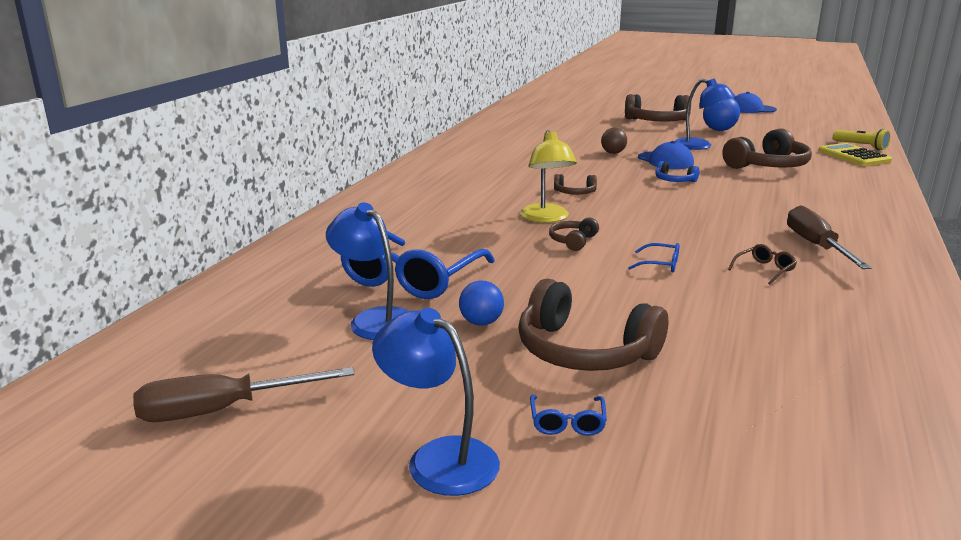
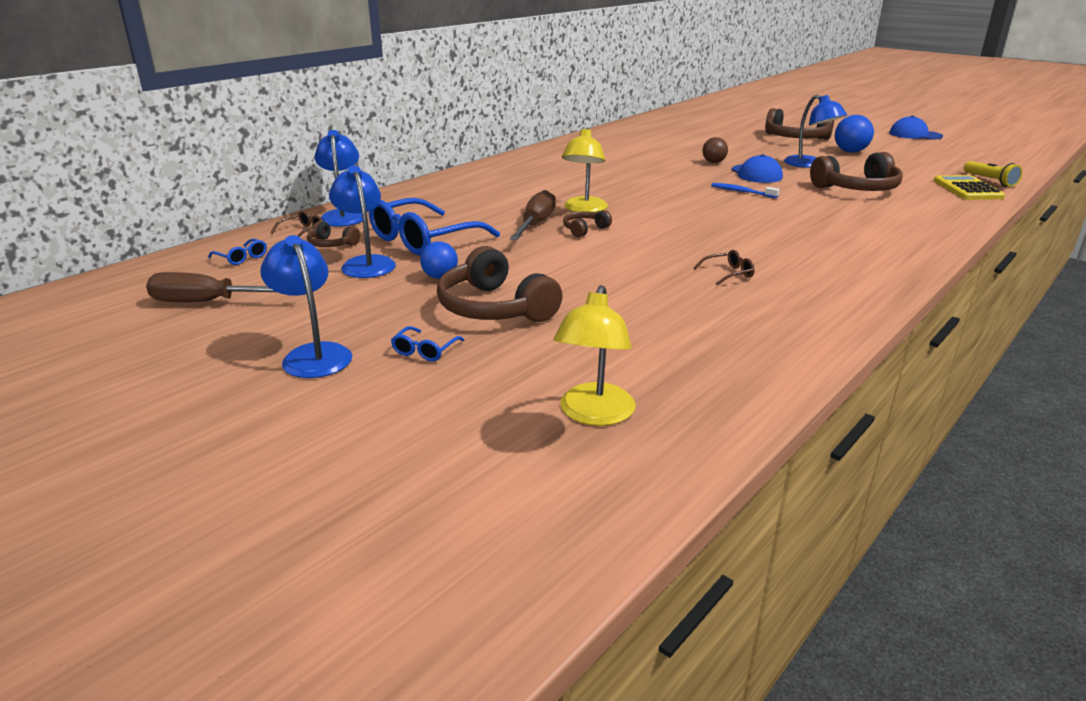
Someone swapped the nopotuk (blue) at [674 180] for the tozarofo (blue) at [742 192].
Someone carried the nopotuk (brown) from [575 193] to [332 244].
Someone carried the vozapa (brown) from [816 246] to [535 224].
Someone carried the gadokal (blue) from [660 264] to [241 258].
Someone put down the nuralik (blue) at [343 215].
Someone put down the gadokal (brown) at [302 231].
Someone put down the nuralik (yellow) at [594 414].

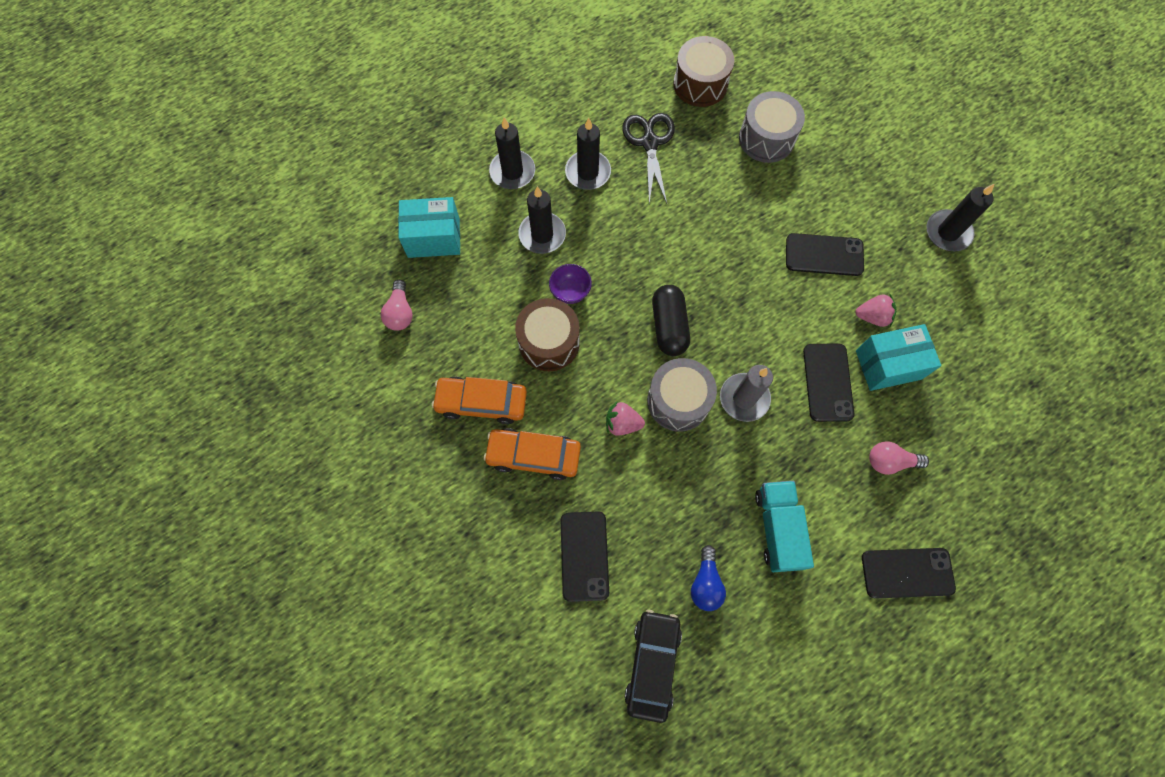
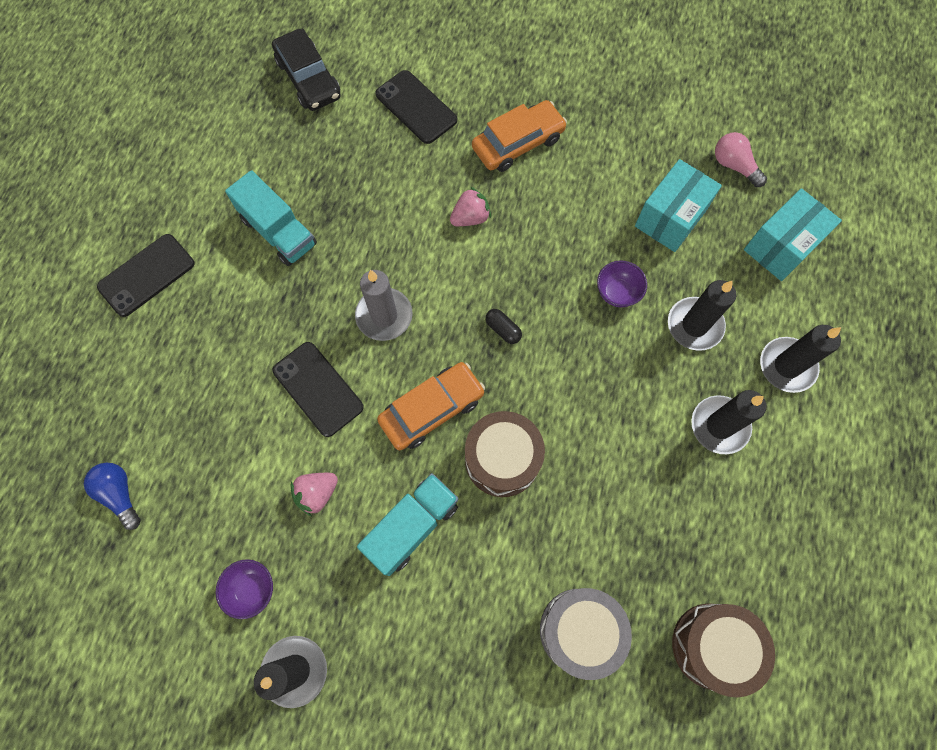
Someone took away the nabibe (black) at [649 142].
Someone swapped the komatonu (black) at [824 255] for the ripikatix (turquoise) at [412 526].
Someone scaled the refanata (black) at [669 326] by 0.50.
Someone carried the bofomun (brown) from [549 342] to [502 459].
Someone carried the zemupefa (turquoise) from [888 365] to [670 218].
Someone took away the bofomun (grey) at [678 401].
Someone carried the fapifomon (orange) from [481 402] to [432 409].
Someone took away the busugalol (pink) at [890 461].
Someone carried the busugalol (blue) from [705 583] to [120 494].
Someone put down the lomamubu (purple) at [252 589].

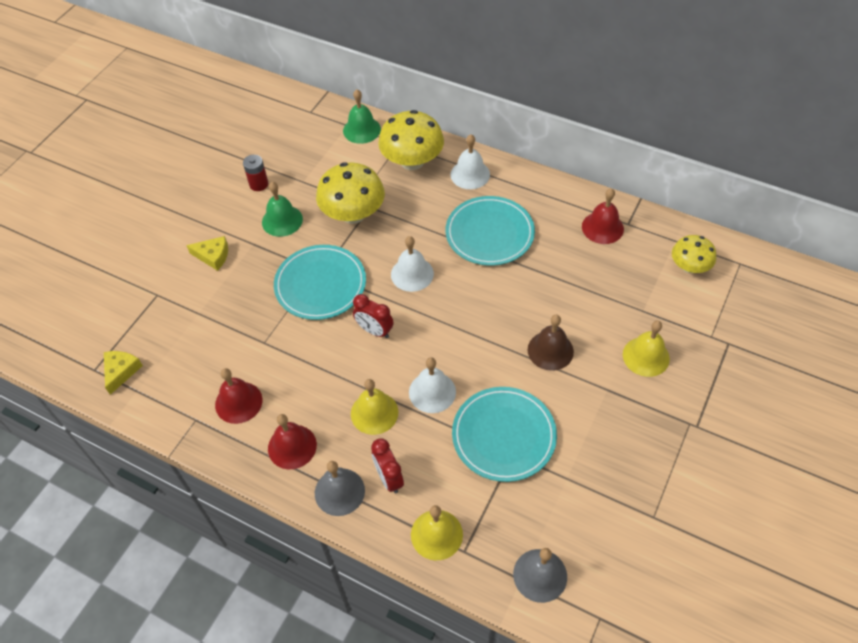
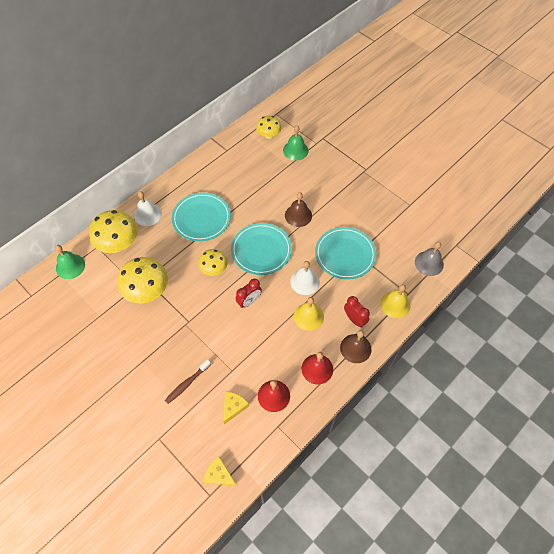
Someone took away the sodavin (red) at [259 184].
Someone carried the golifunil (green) from [282 220] to [295 150].
Someone took away the golifunil (red) at [602 227].
Someone carried the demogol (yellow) from [213 256] to [233 407].
Someone swapped the golifunil (white) at [412 274] for the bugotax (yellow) at [214 269].
Someone carried the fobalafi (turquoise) from [320 285] to [261 250].
Someone took away the golifunil (yellow) at [646 356].
Someone rotated the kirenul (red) at [389 478] by 120 degrees counterclockwise.
Someone repainted the golifunil (grey) at [339 491], which became the golifunil (brown) at [355 348].
Someone put down the tozarofo (brown) at [187 384].

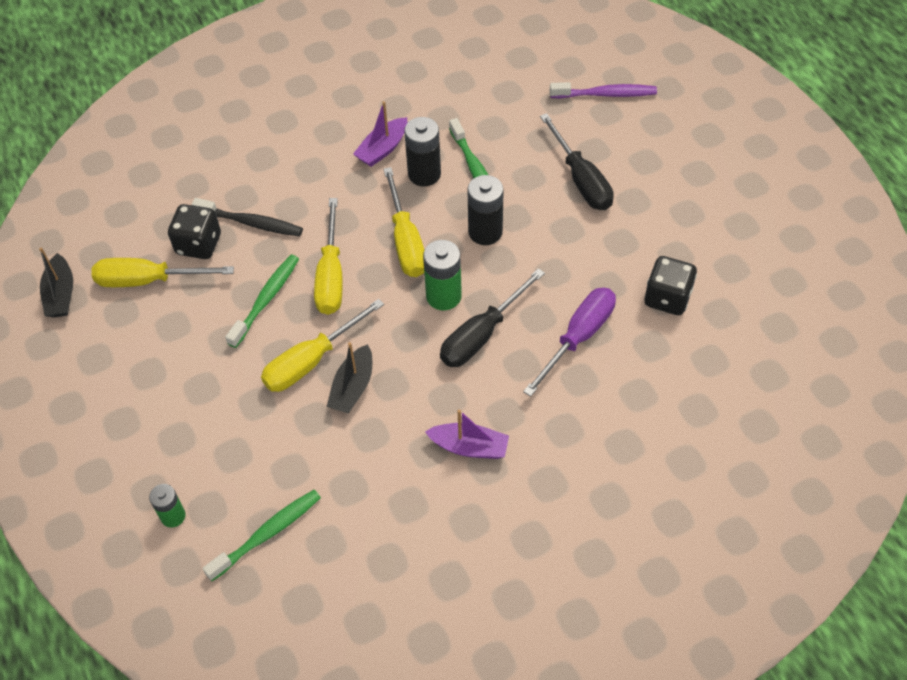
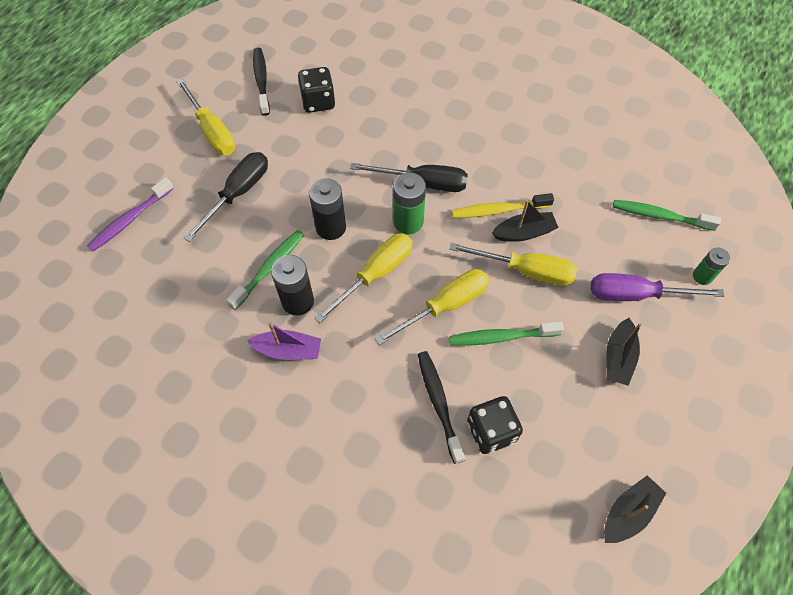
Someone rotated the tozarofo (purple) at [606 94] by 105 degrees counterclockwise.
Someone carried the vozapa (yellow) from [149 280] to [212 131].
Someone carried the vozapa (purple) from [578 337] to [636 295].
Someone took away the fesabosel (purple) at [469 447].
Someone put down the tozarofo (black) at [261 81].
Someone put down the tozarofo (yellow) at [498 210].
Someone put down the fesabosel (black) at [618 357].

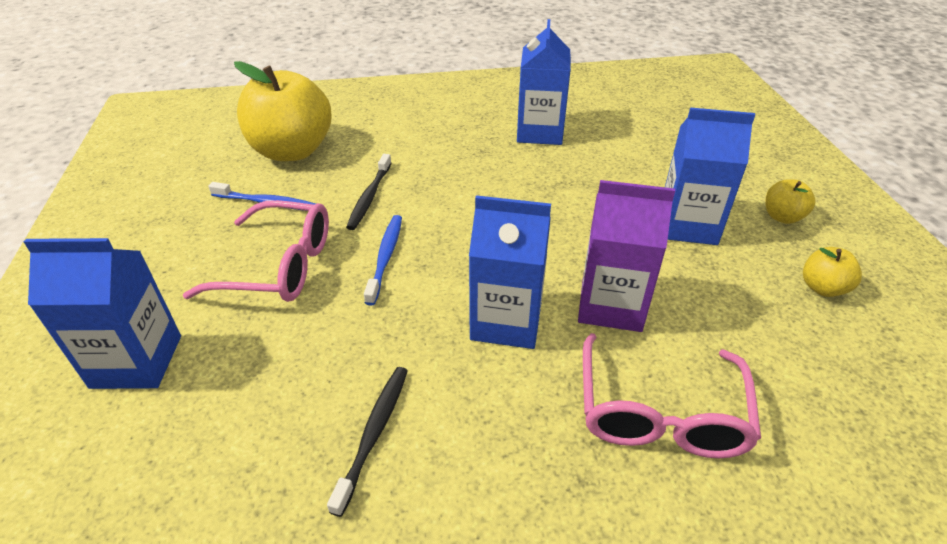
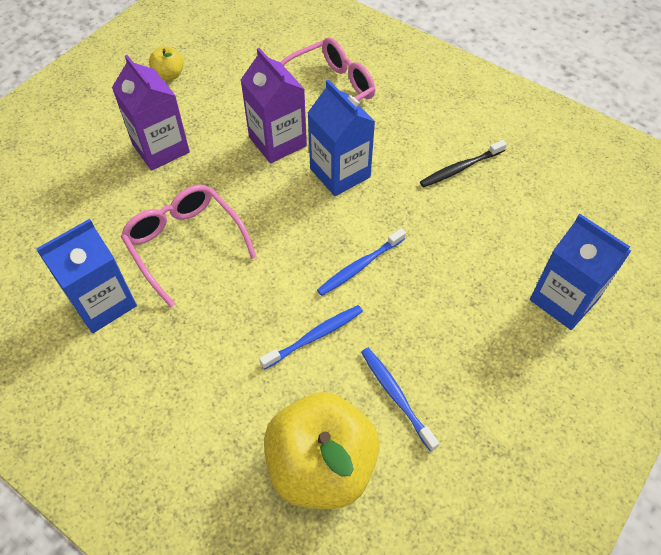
Someone repainted the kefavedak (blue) at [687 225], which became the kefavedak (purple) at [161 148].
Someone repainted the tozarofo (black) at [369 197], which became the tozarofo (blue) at [315 336].
Someone took away the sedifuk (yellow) at [782 217].
Someone carried the gadokal (pink) from [279 266] to [185 243].

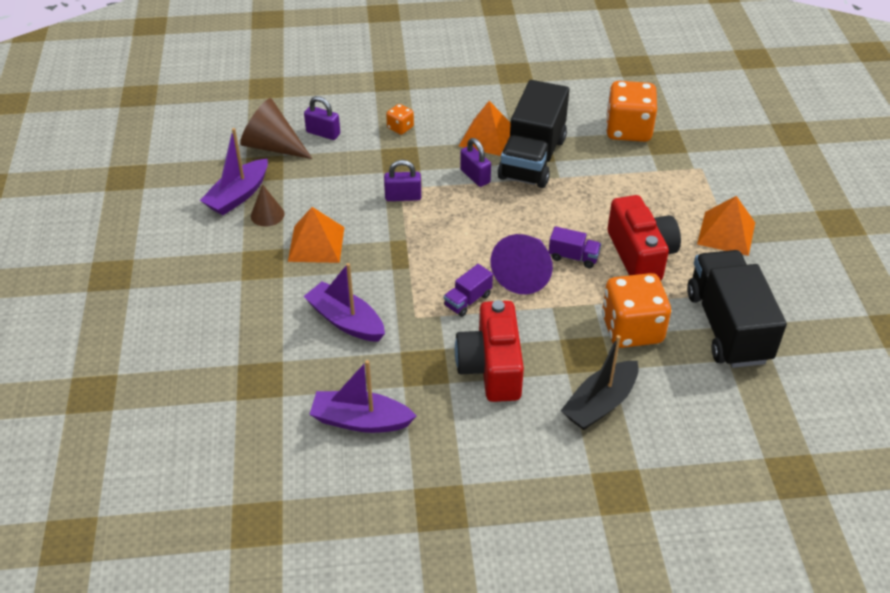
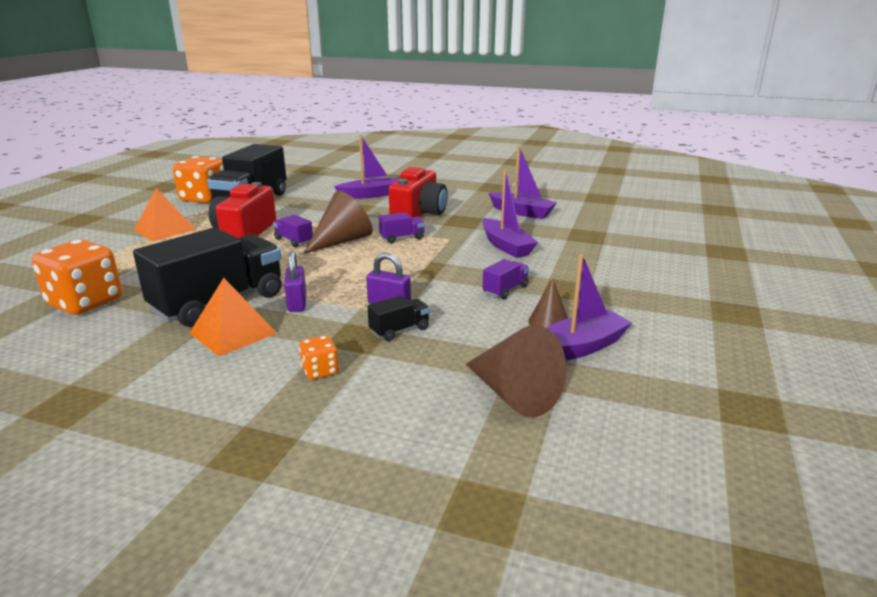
Someone took away the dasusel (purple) at [323 133].
Someone swapped the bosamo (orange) at [316 244] for the ripikatix (purple) at [505 290].
Someone repainted the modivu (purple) at [524 273], which became the modivu (brown) at [342 241].
Someone carried the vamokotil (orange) from [632 329] to [204 198].
Someone repainted the fesabosel (black) at [600 403], which became the fesabosel (purple) at [370 195].
Someone put down the ripikatix (black) at [399 330].

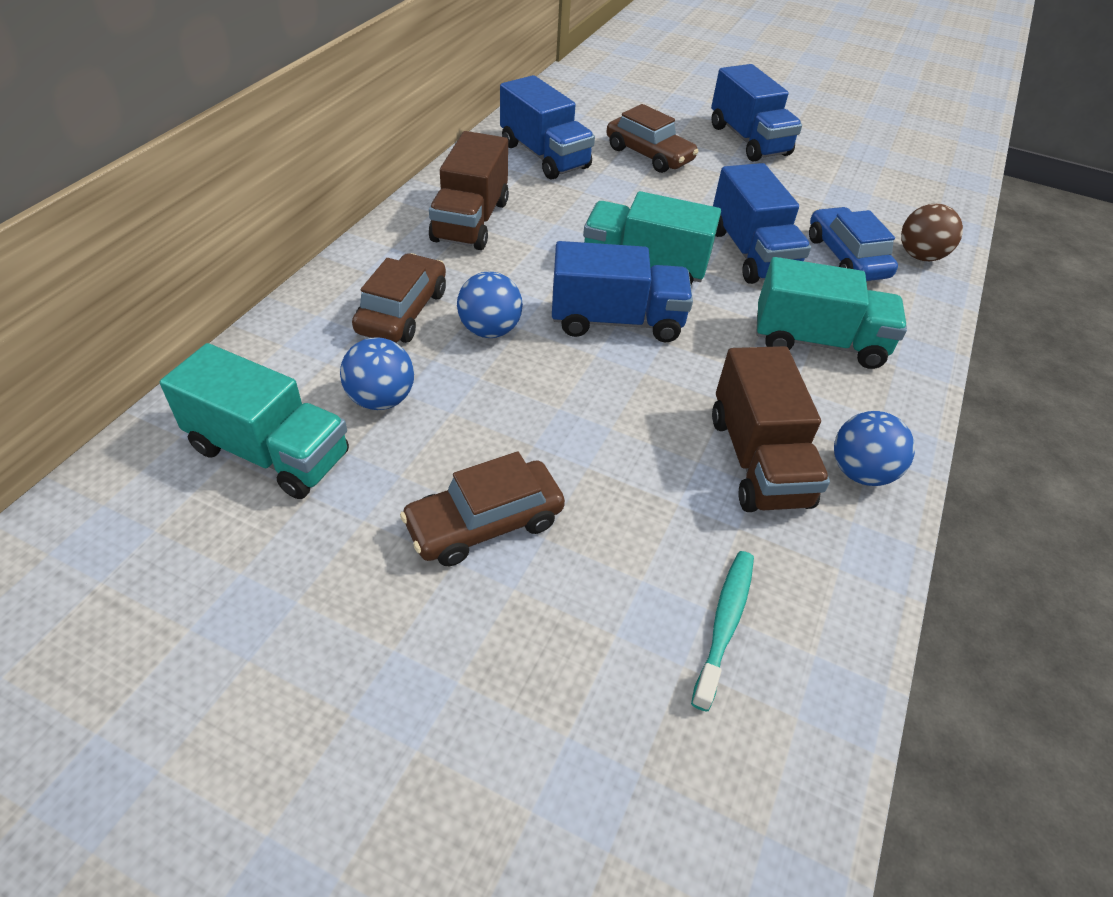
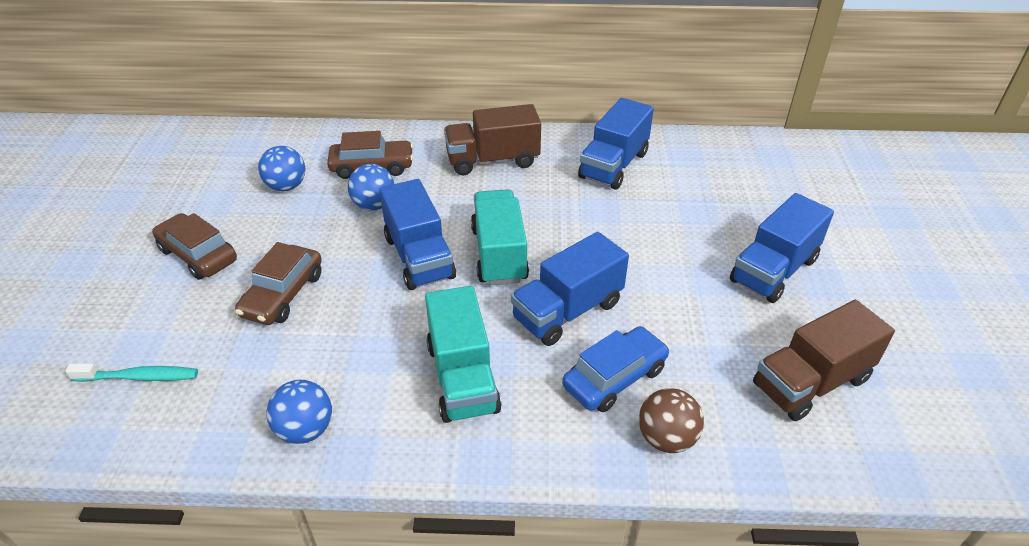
Someone carried the fapifomon (brown) from [649 155] to [283 294].
Someone took away the ripikatix (turquoise) at [270 452].
Someone carried the ripikatix (brown) from [758 460] to [811 382].

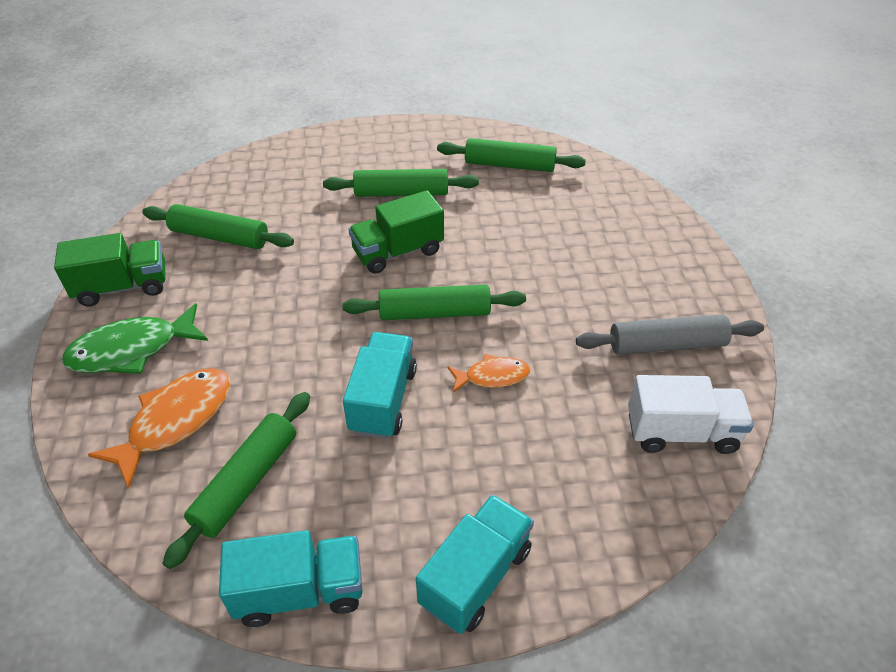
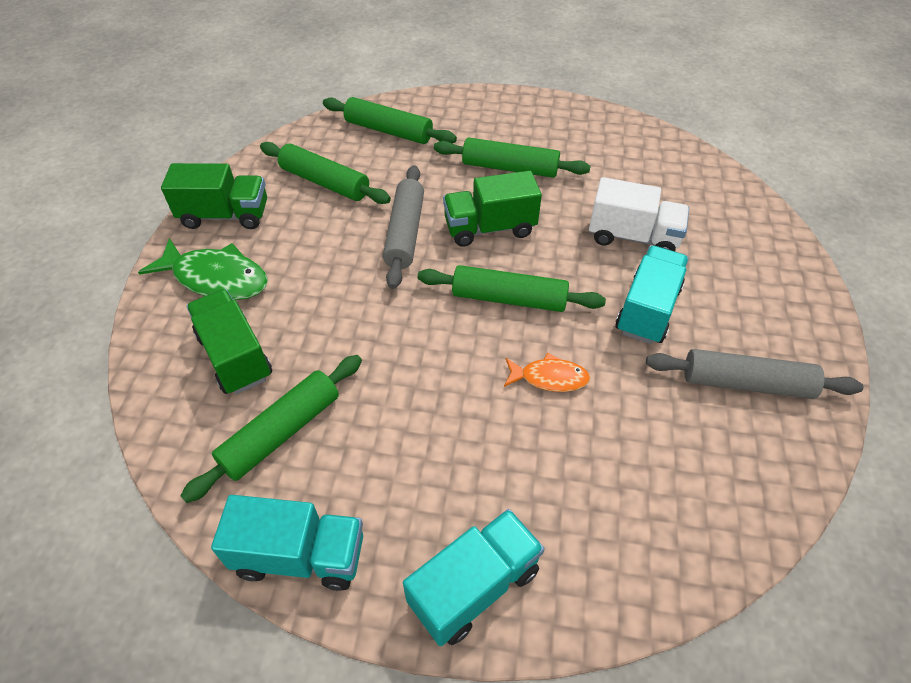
Someone carried the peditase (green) from [509 165] to [388 131].
Someone rotated the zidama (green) at [132 350] by 150 degrees counterclockwise.
Someone carried the ripikatix (turquoise) from [383 400] to [647 310].
Someone swapped the zidama (orange) at [175 421] for the ripikatix (green) at [235 356].
Someone carried the ripikatix (white) from [681 432] to [633 237].
Someone put down the peditase (grey) at [405 233].

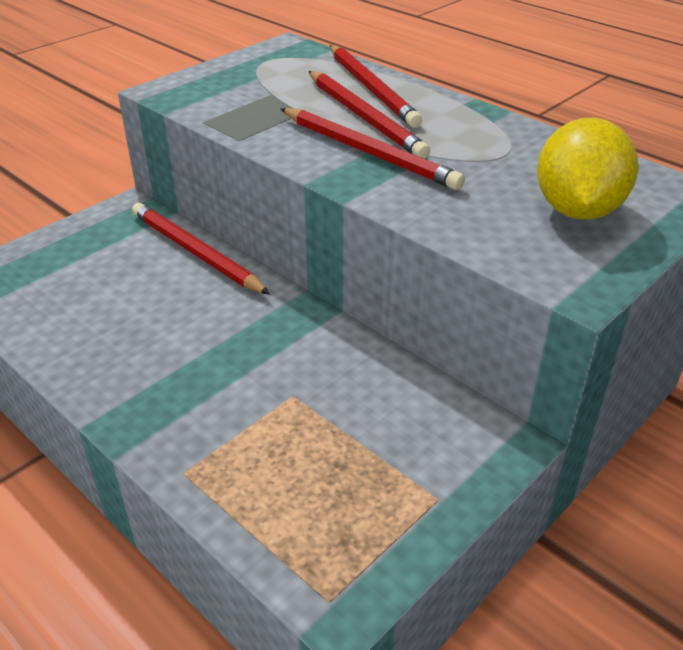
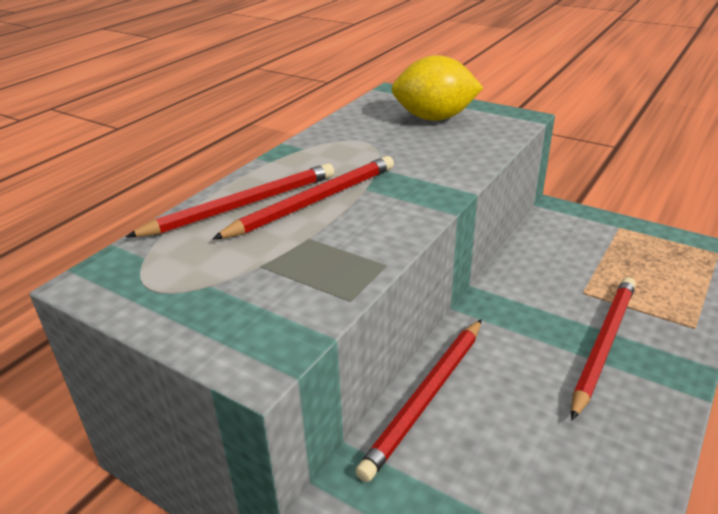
Someone carried the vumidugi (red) from [368 152] to [603 345].

